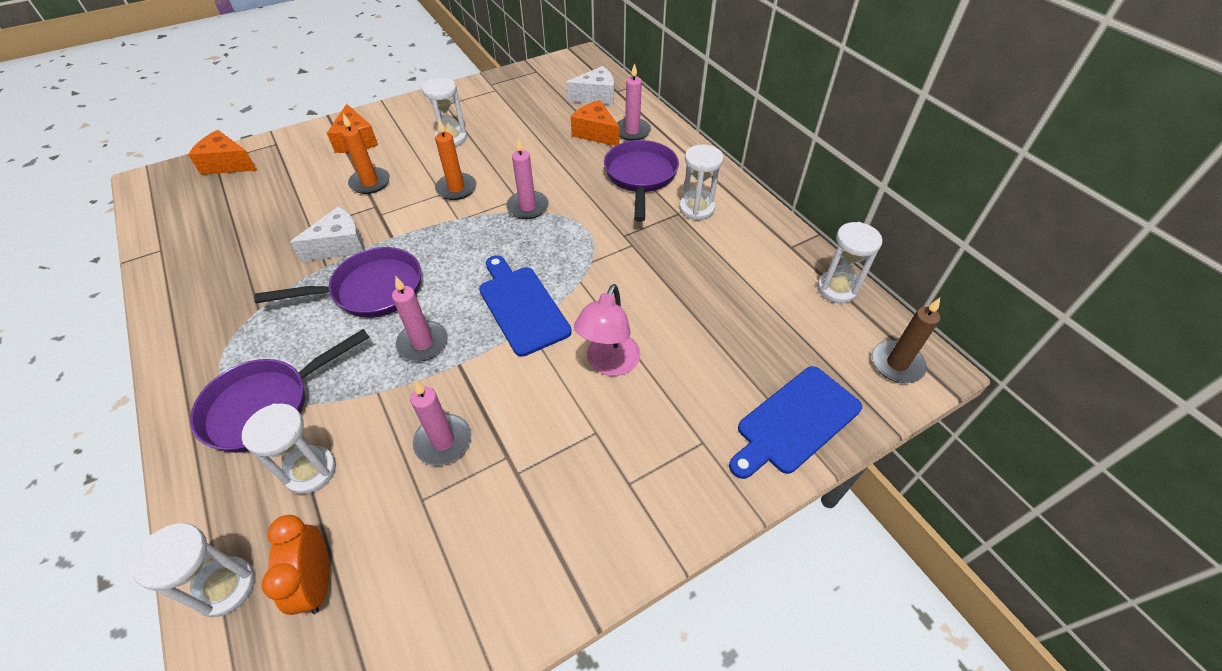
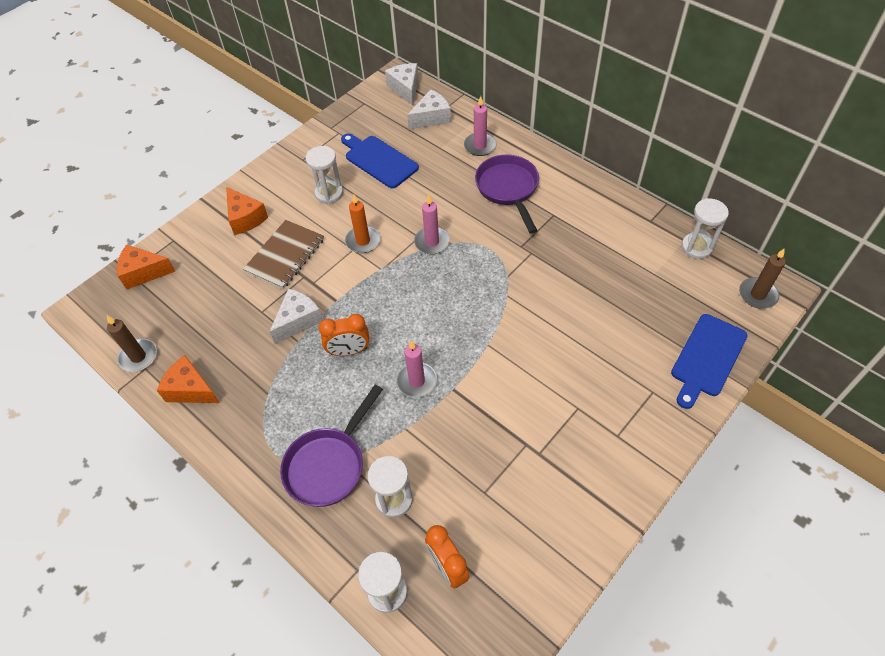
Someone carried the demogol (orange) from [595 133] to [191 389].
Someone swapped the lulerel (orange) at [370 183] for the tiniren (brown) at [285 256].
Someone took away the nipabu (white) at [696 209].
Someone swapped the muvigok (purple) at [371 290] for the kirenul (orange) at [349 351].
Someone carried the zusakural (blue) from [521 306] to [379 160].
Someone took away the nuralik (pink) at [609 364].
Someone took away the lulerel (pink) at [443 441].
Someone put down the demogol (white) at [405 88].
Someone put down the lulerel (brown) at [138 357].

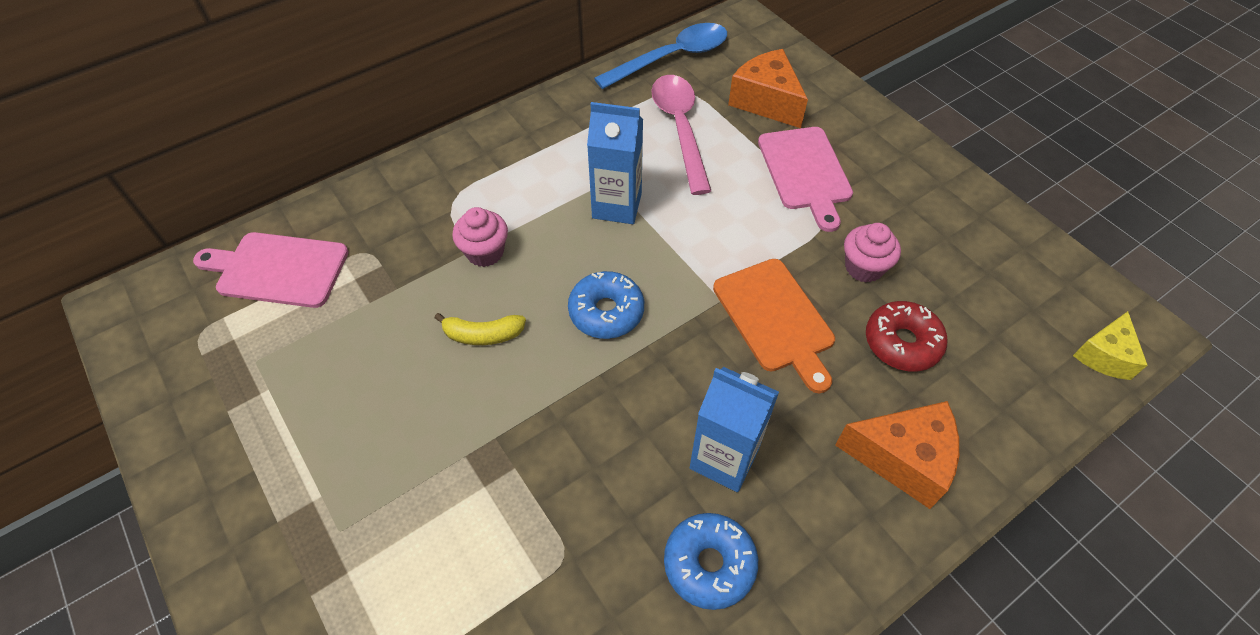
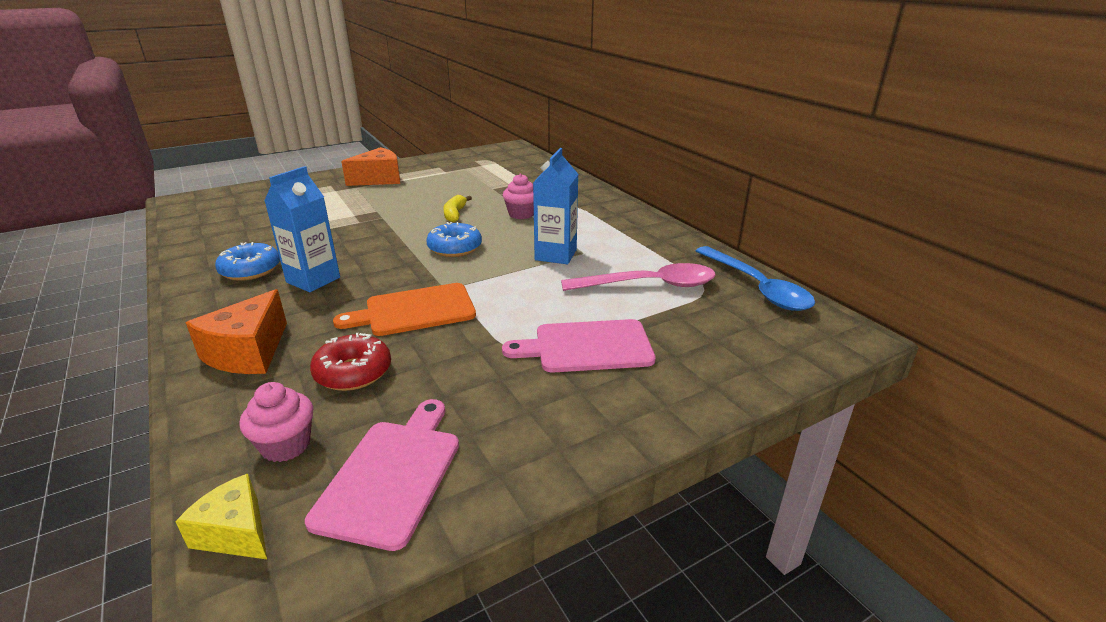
Someone carried the demogol (orange) from [766 101] to [379 179].
Someone carried the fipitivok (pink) from [863 267] to [286 445].
Someone carried the zusakural (pink) from [278 269] to [392 475].

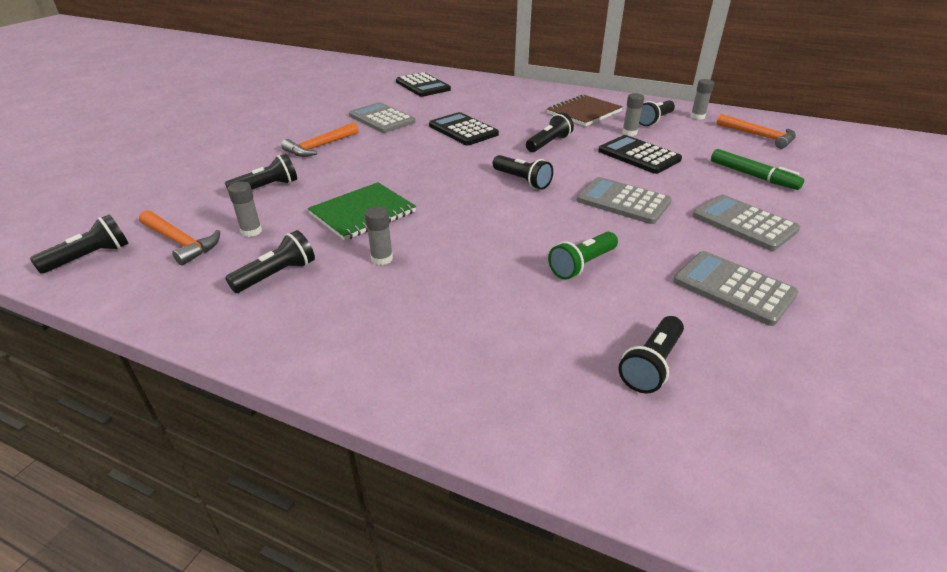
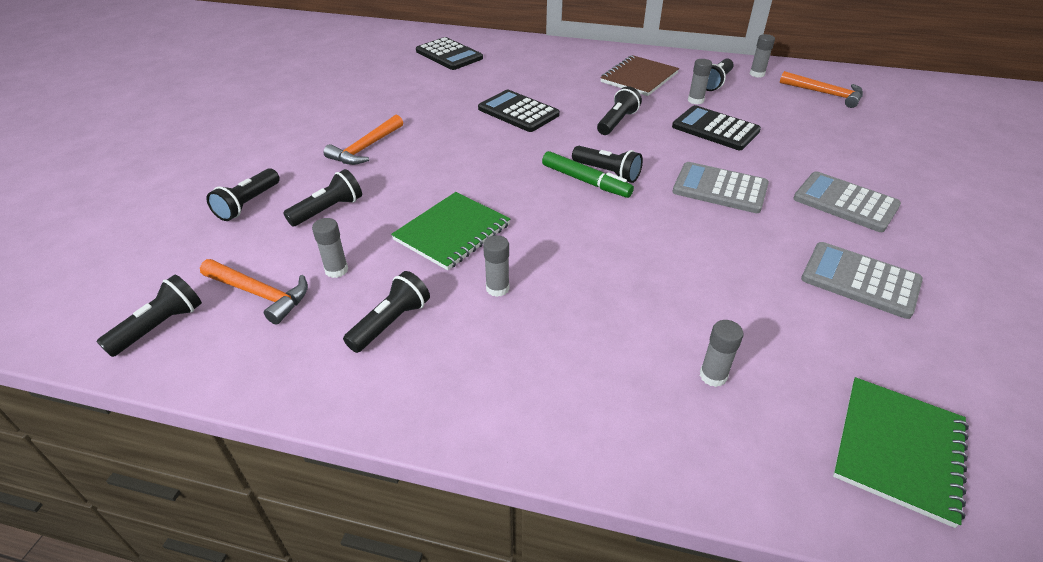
Someone took away the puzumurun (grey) at [382 119].
Someone carried the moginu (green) from [752 175] to [585 181].
Someone took away the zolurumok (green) at [582 265].
Someone carried the zolurumok (black) from [651 365] to [248 204].
Someone put down the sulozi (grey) at [713 376].
Someone put down the tiniren (green) at [898 450].

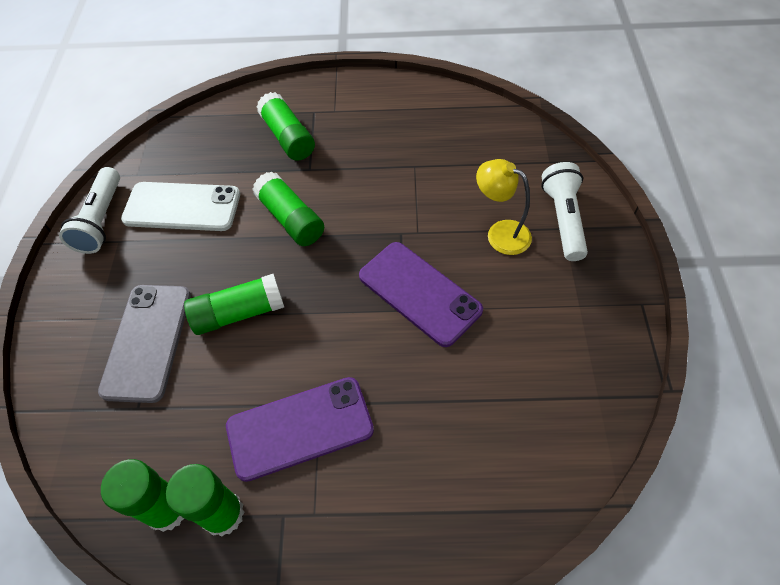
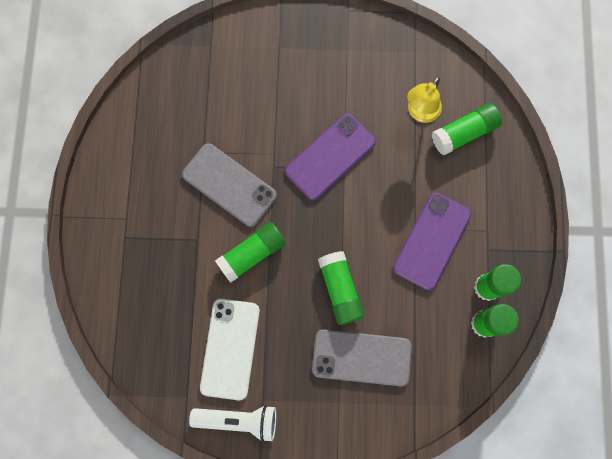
Someone carried the sulozi (green) from [288 137] to [464 133].
Someone carried the nuralik (yellow) from [500 233] to [420 113].
Someone took away the zolurumok (white) at [563 219].
Someone rotated the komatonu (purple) at [300 428] by 45 degrees clockwise.
Someone put down the komatonu (grey) at [229 185].

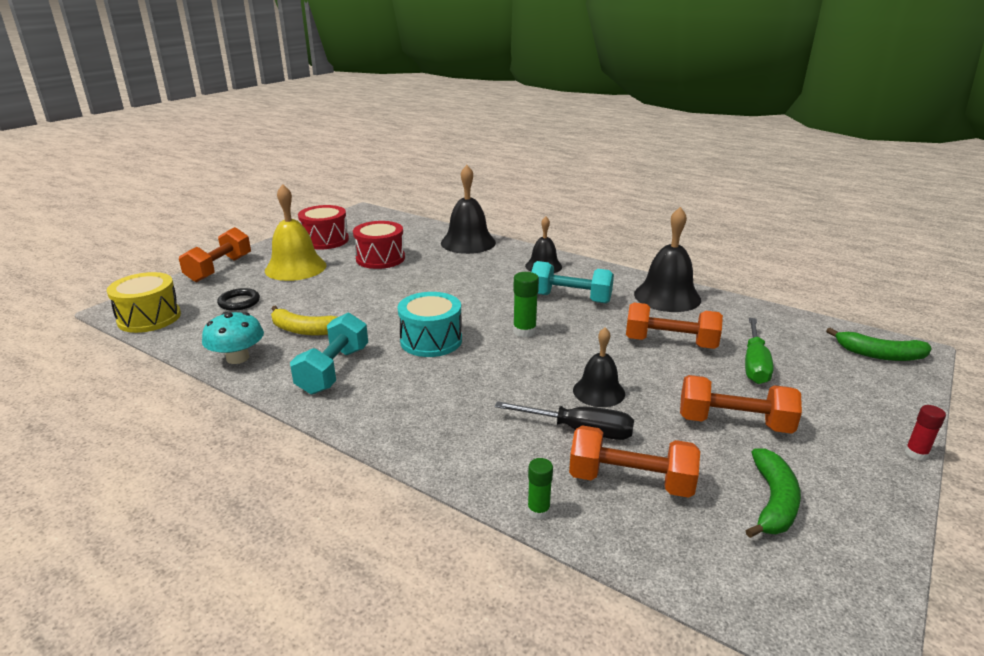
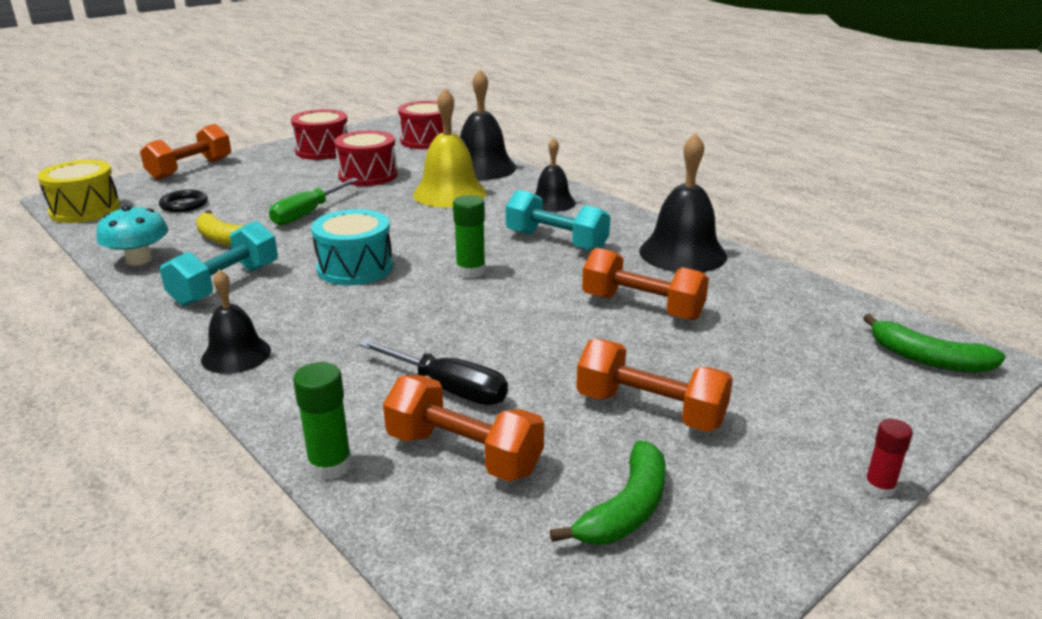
Someone carried the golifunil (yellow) from [295 267] to [449 193].
Someone carried the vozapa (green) from [754 364] to [308 214].
Someone carried the golifunil (black) from [599 391] to [236 355].
Someone scaled the sulozi (green) at [538 511] by 1.51.
Someone put down the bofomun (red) at [426 140].

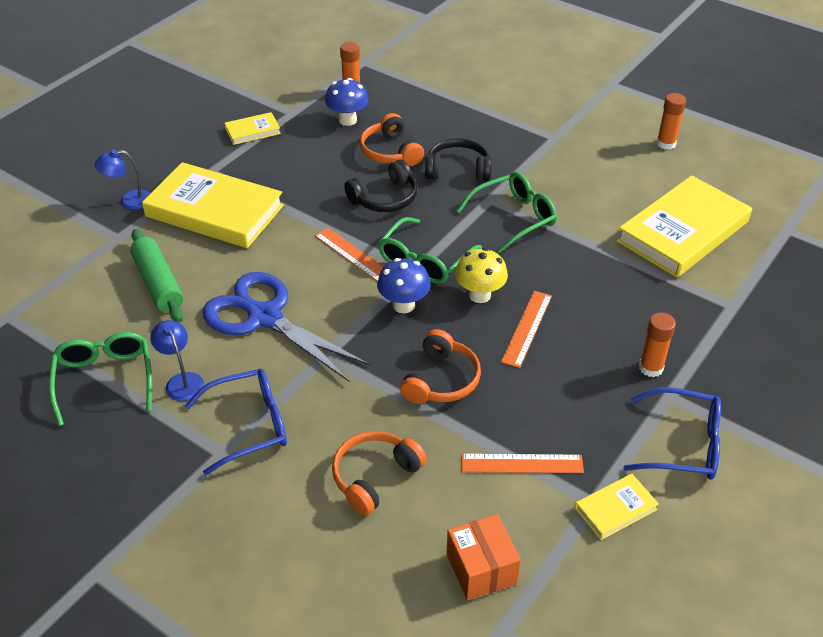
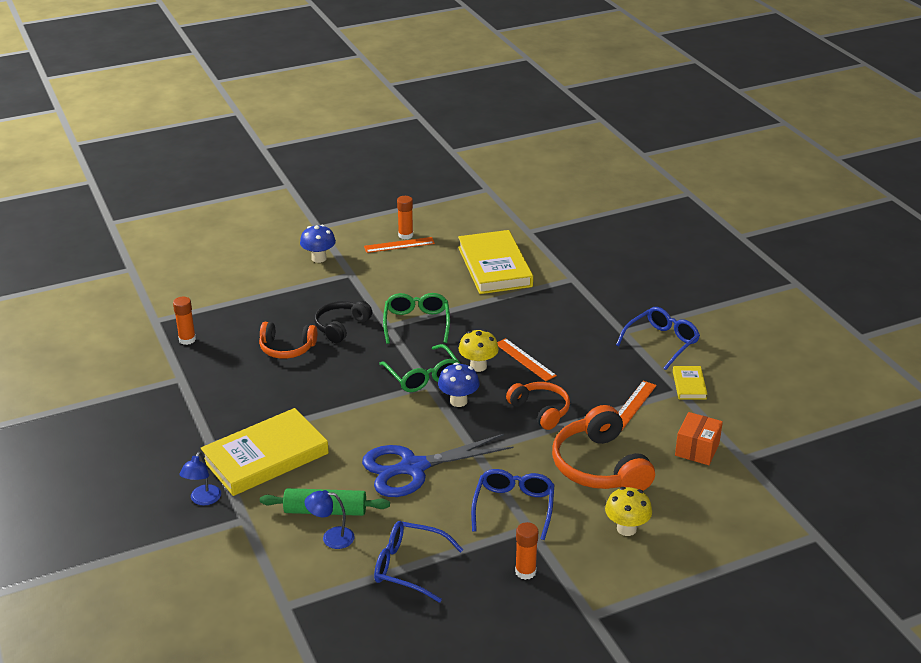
Someone carried the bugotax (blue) from [347 120] to [319 258].
Someone took away the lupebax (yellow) at [252 131].
Someone took away the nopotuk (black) at [385 198].
Someone carried the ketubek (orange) from [353 255] to [399 245].
Someone carried the sulozi (orange) from [651 368] to [525 572].
Someone carried the nuralik (blue) from [182 381] to [331 538].
Someone repainted the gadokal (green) at [105 380], which became the gadokal (blue) at [409 567].
Someone scaled the nopotuk (orange) at [375 477] by 1.60.
Someone rotated the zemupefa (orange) at [481 569] by 75 degrees counterclockwise.
Someone put down the bugotax (yellow) at [626 529].

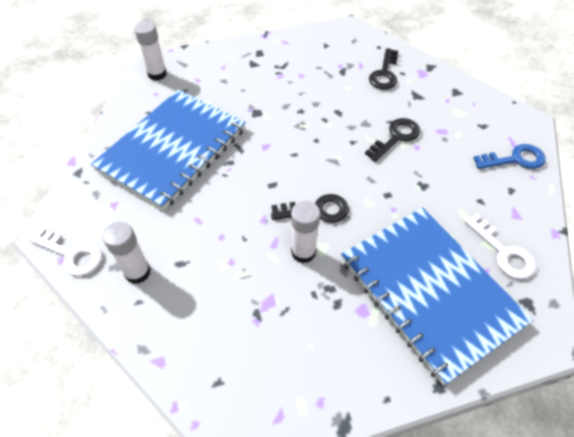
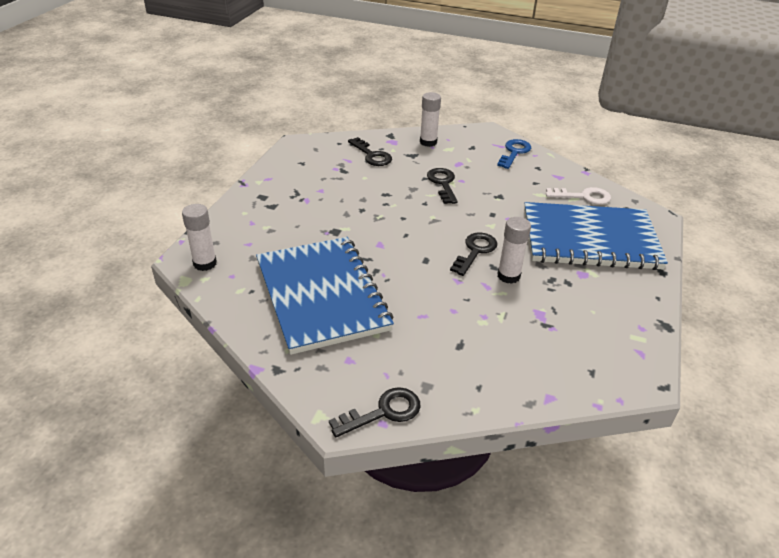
Someone carried the sulozi (white) from [137 272] to [428 142].
Someone repainted the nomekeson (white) at [72 254], which became the nomekeson (black) at [383 412].

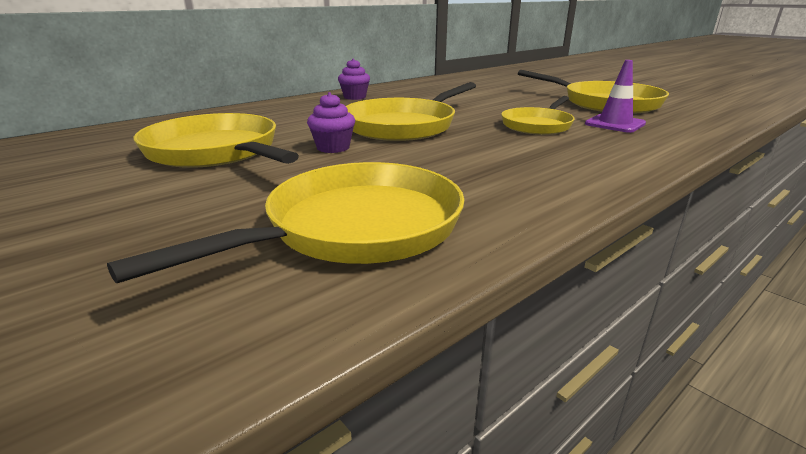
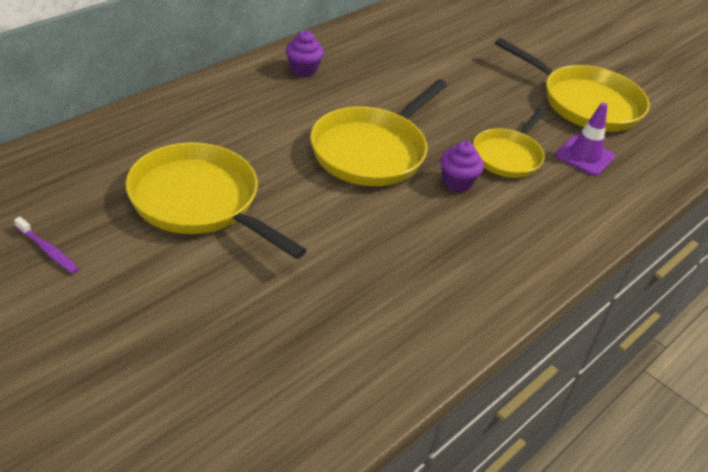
Someone carried the fipitivok (purple) from [333 148] to [457 182].
Someone took away the muvigok (yellow) at [355 228].
Someone put down the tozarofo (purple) at [48 250].

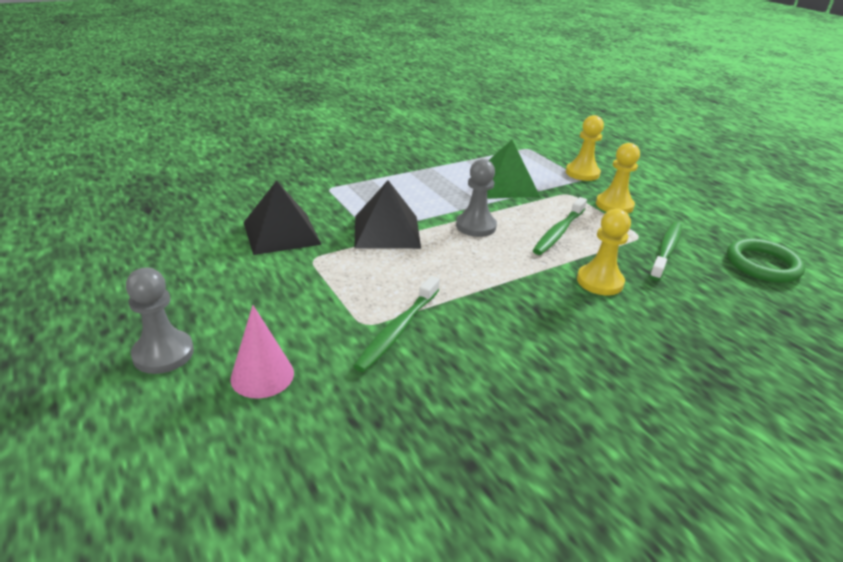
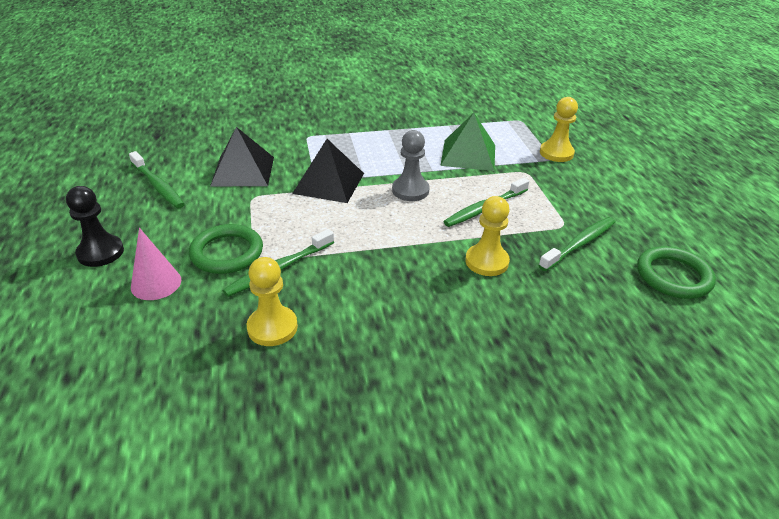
Someone carried the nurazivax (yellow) from [614 205] to [272 327].
Someone repainted the nurazivax (grey) at [163 354], which became the nurazivax (black) at [100 252].
Someone put down the tozarofo (green) at [158 186].
Someone put down the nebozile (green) at [227 253].

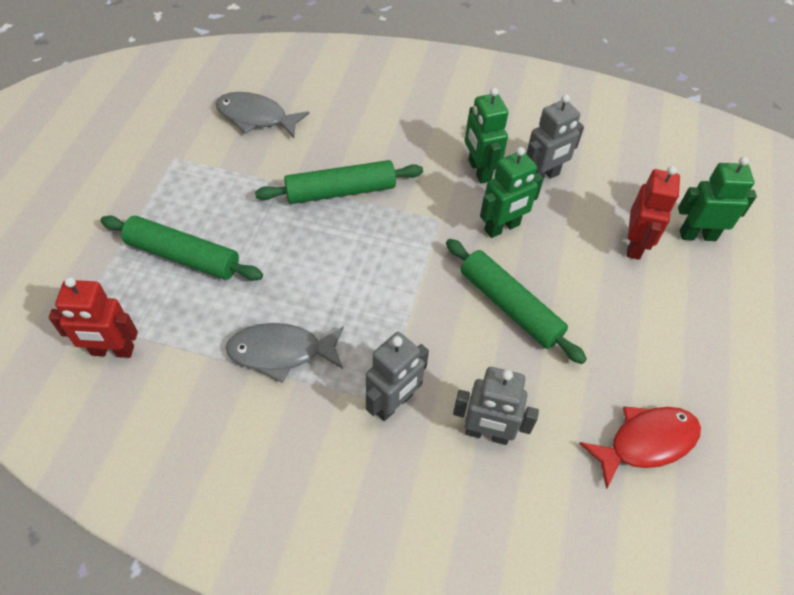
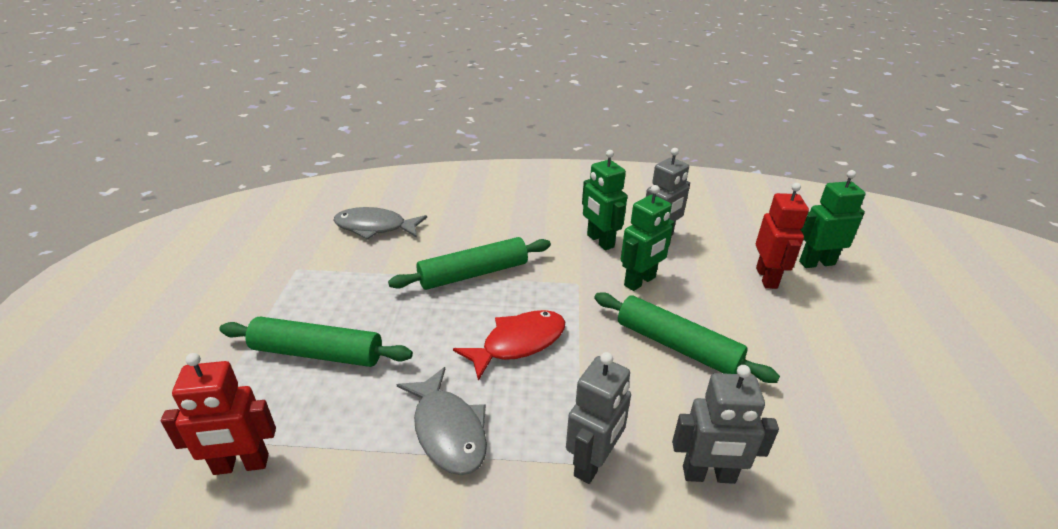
Someone rotated the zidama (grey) at [281 352] by 105 degrees counterclockwise.
Someone carried the zidama (red) from [646 442] to [518 343].

